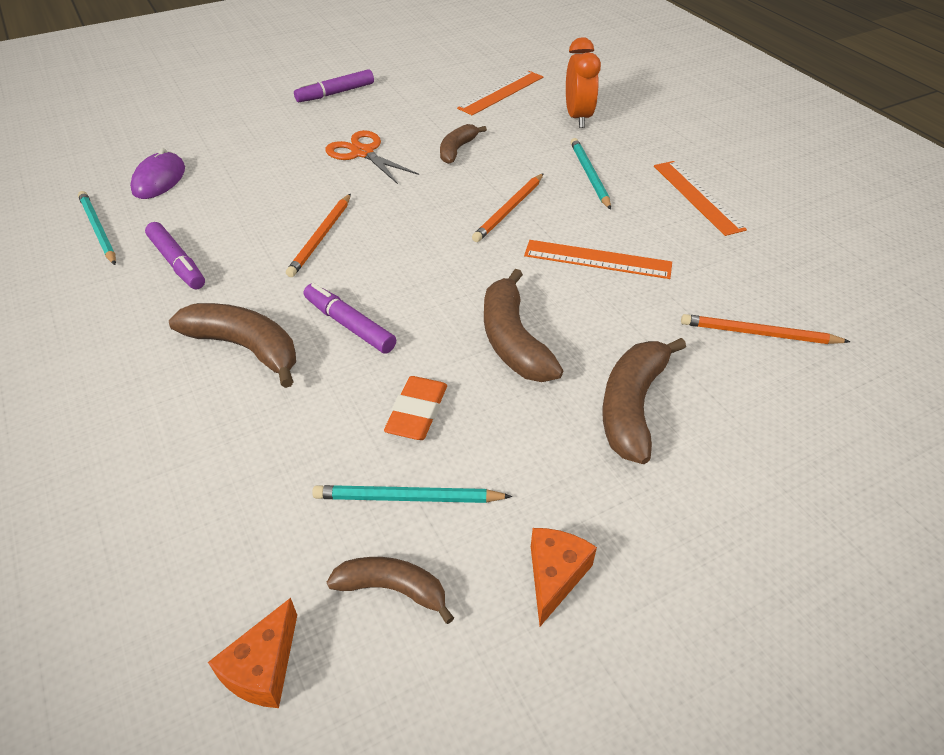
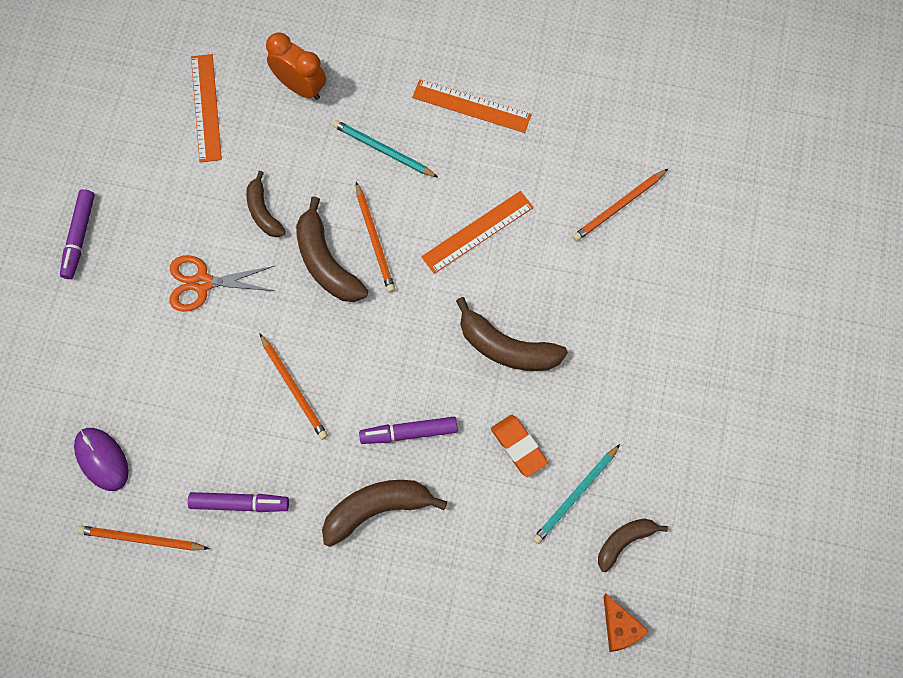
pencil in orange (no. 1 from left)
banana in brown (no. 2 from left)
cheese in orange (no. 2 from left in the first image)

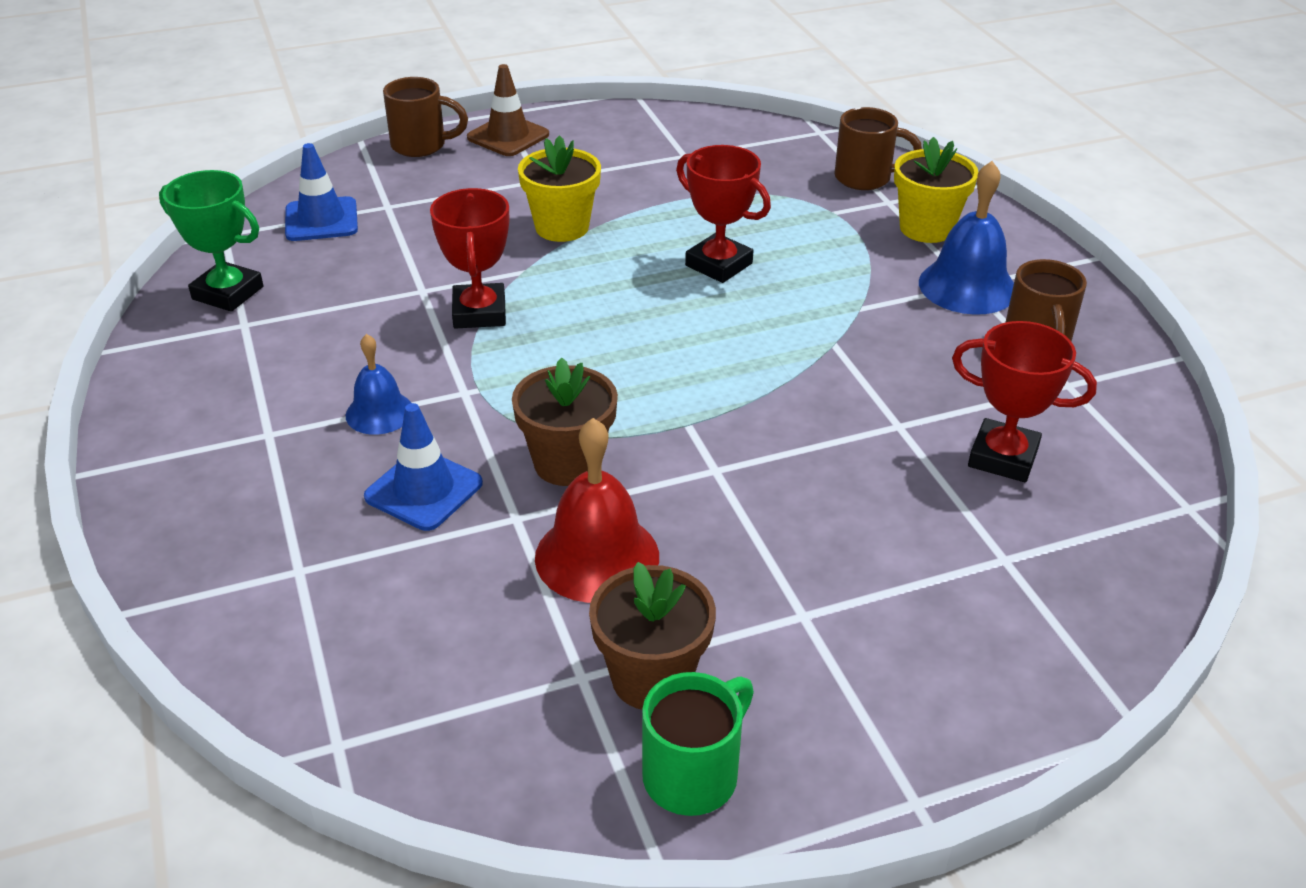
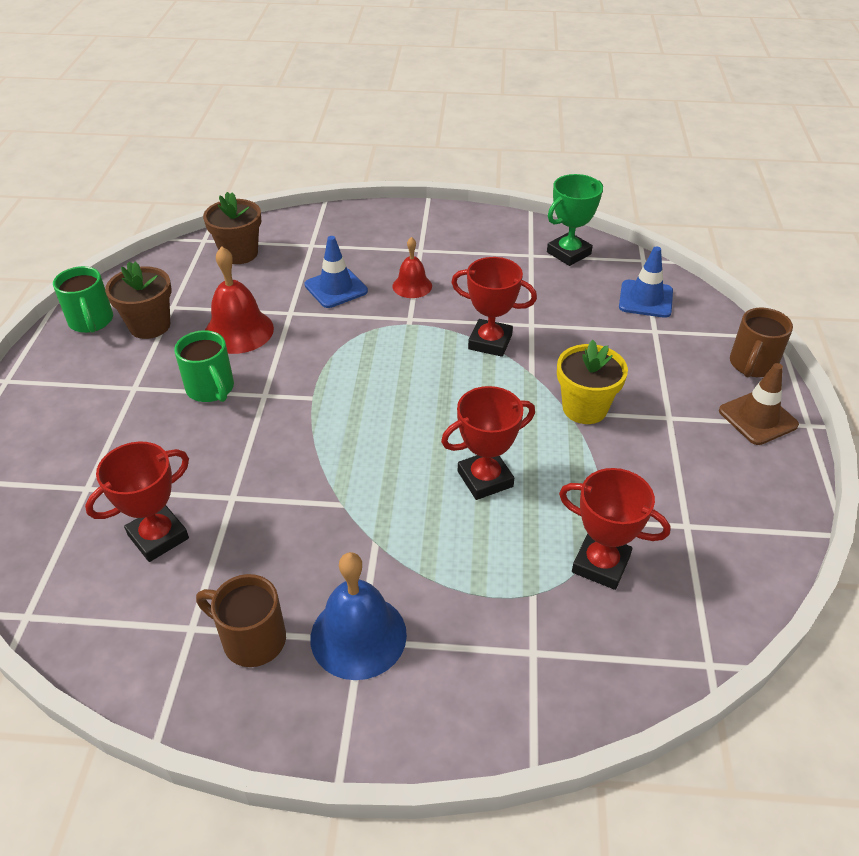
mug in green (no. 2 from left)
flower pot in brown (no. 2 from left)
bell in red (no. 2 from left)
trophy in red (no. 4 from left)
mug in brown (no. 2 from left in the first image)
flower pot in yellow (no. 2 from left in the first image)

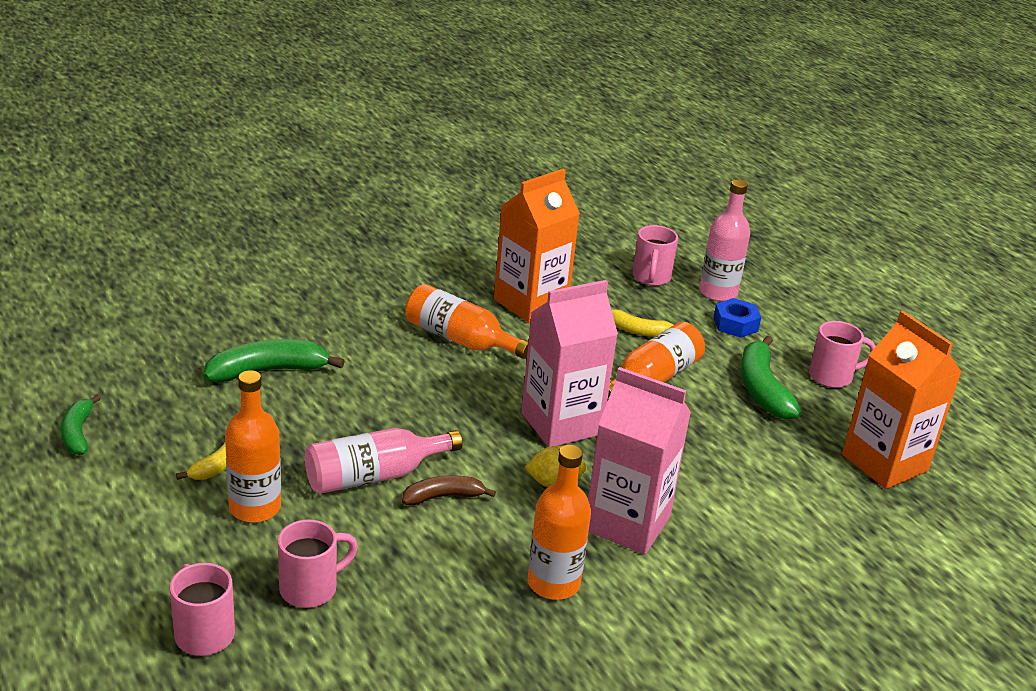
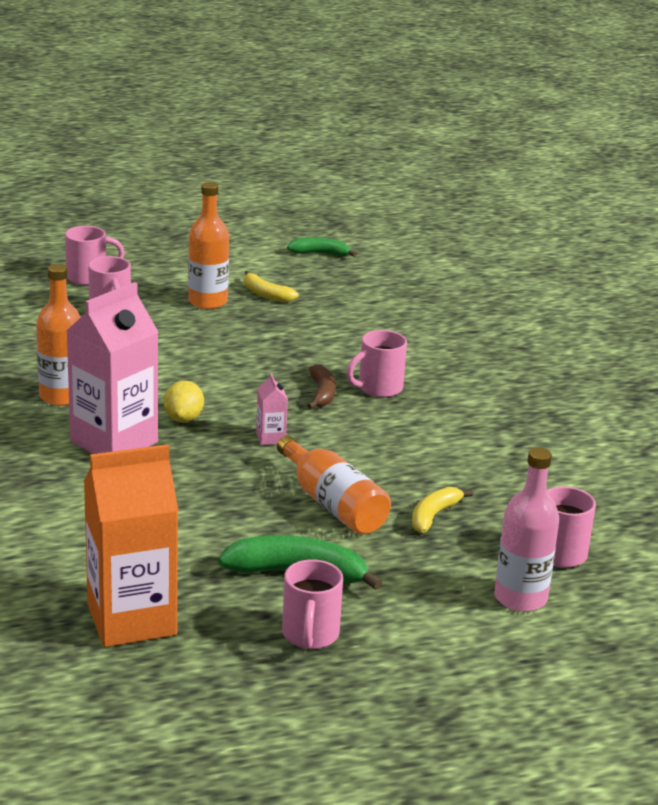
carton in pink (no. 2 from left)
banana in brown
mug in pink (no. 4 from left)
banana in green (no. 2 from left in the first image)
bottle in pink (no. 1 from left in the first image)
bottle in orange (no. 2 from left in the first image)
carton in orange (no. 1 from left in the first image)
nut in blue

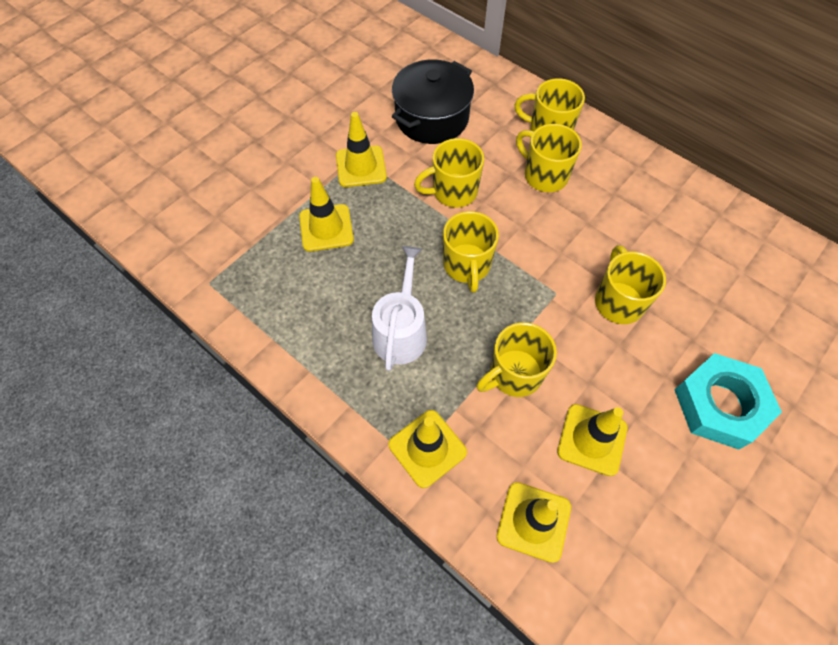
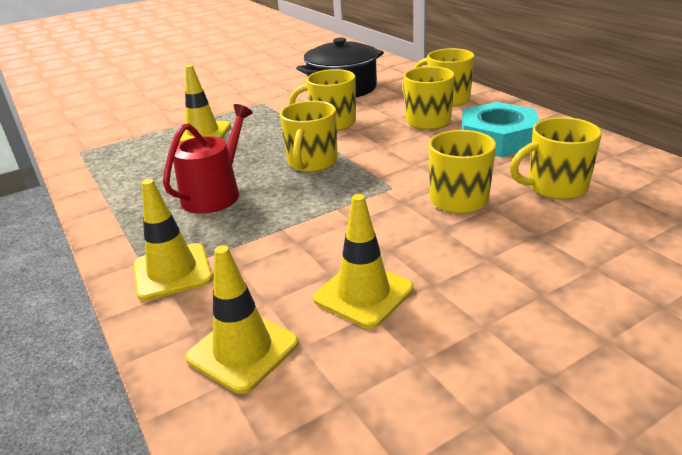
watering can in red
nut in turquoise
mug in yellow (no. 6 from left)
traffic cone in yellow (no. 2 from left in the first image)

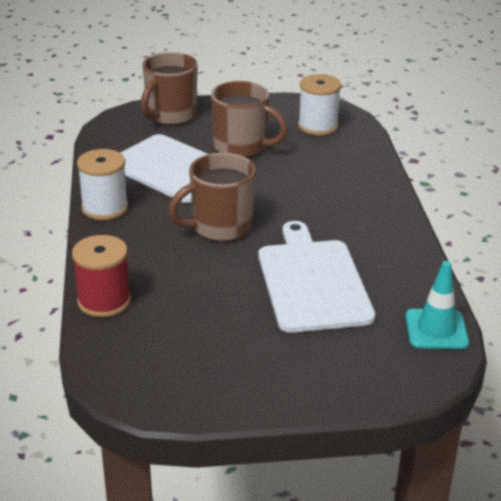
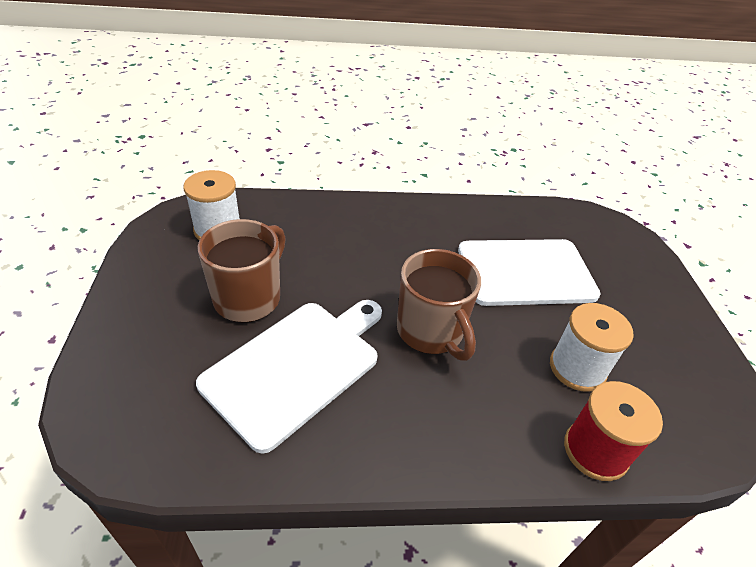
spool in white (no. 2 from left)
mug in brown (no. 1 from left in the first image)
traffic cone in turquoise

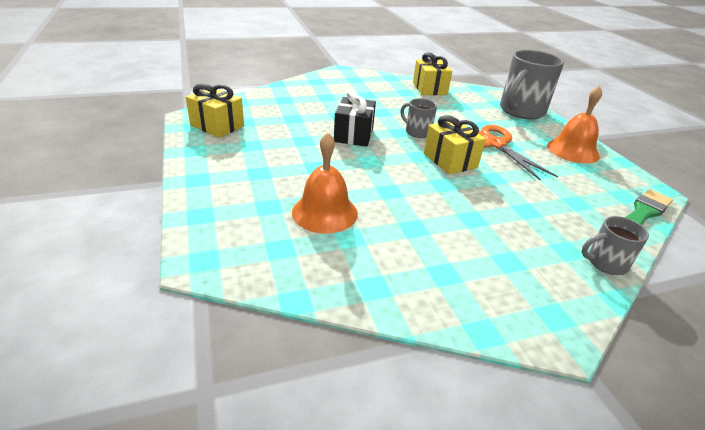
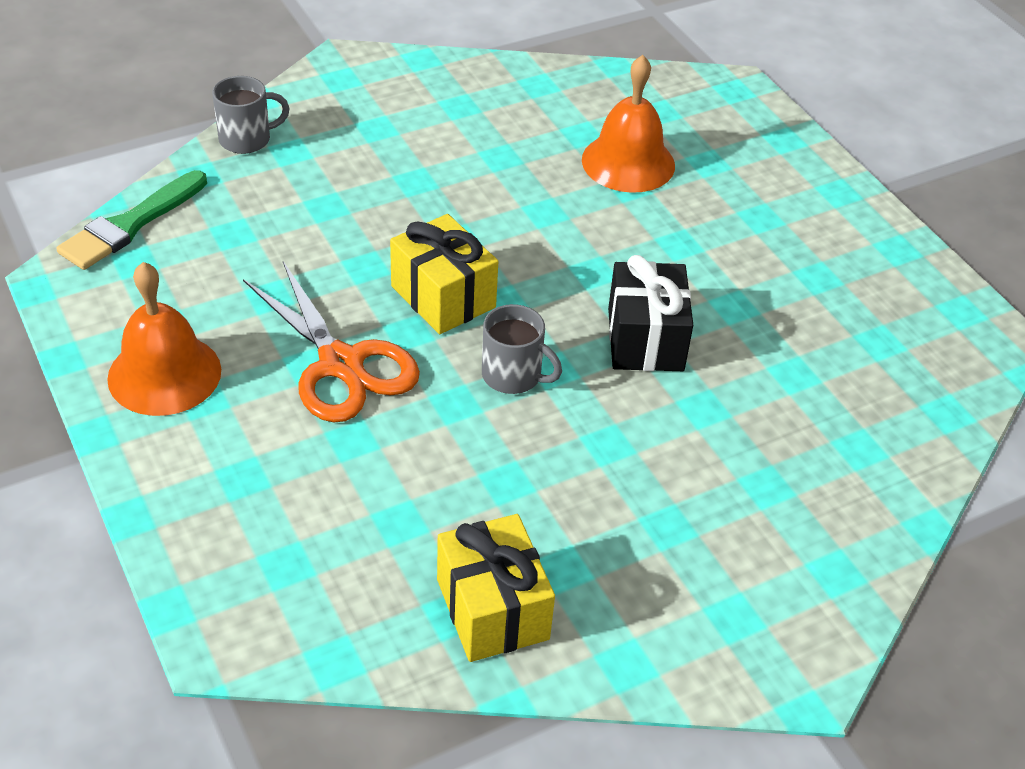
gift in yellow (no. 1 from left in the first image)
mug in grey (no. 2 from left in the first image)

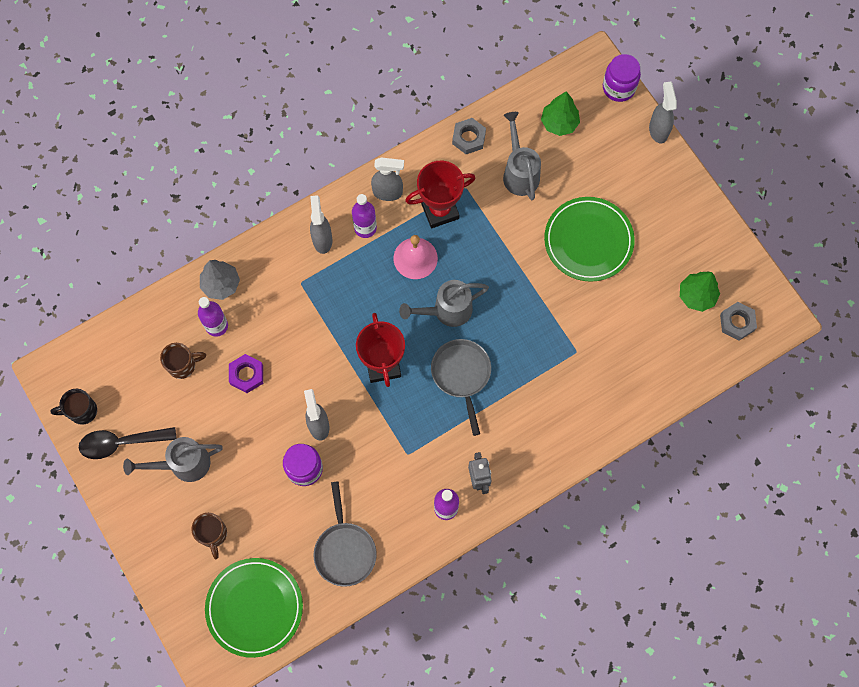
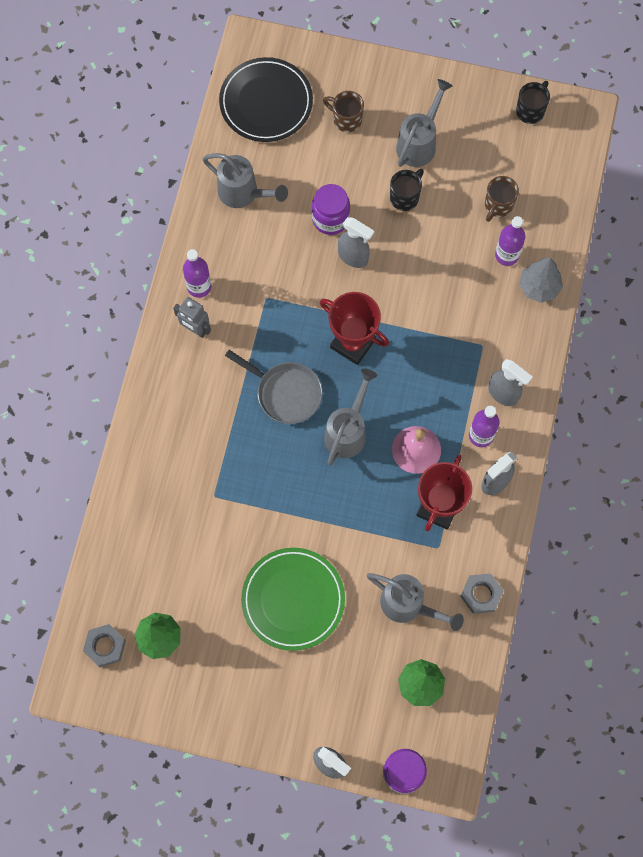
watering can in grey (no. 1 from left)
plate in black
mug in black (no. 1 from left)
spoon in black
nut in purple

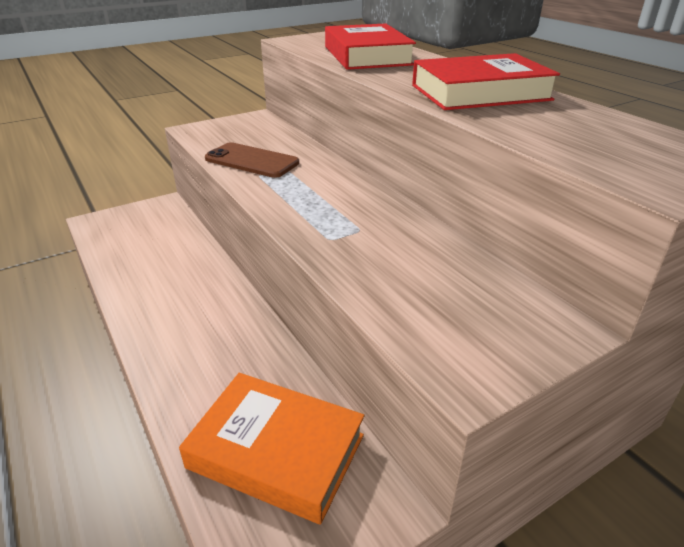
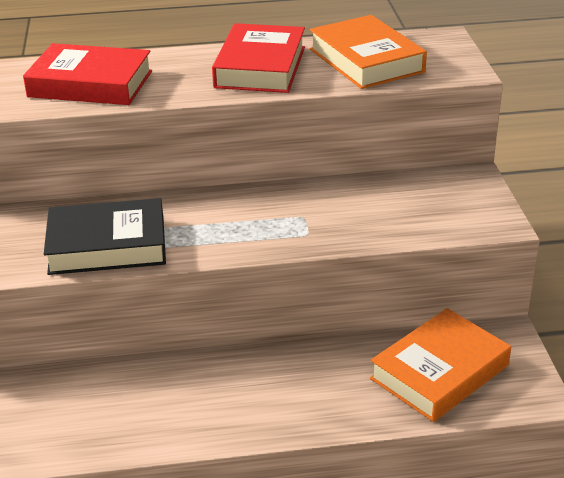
book in black
book in orange (no. 1 from left)

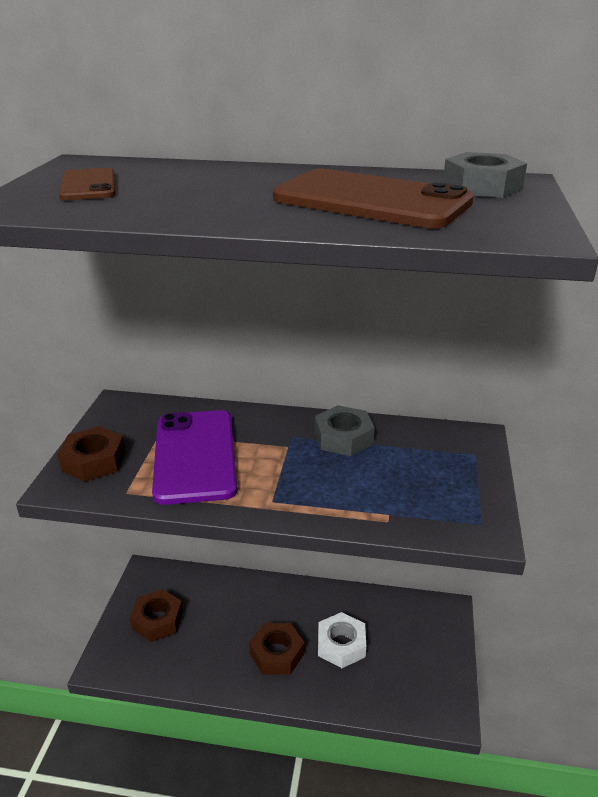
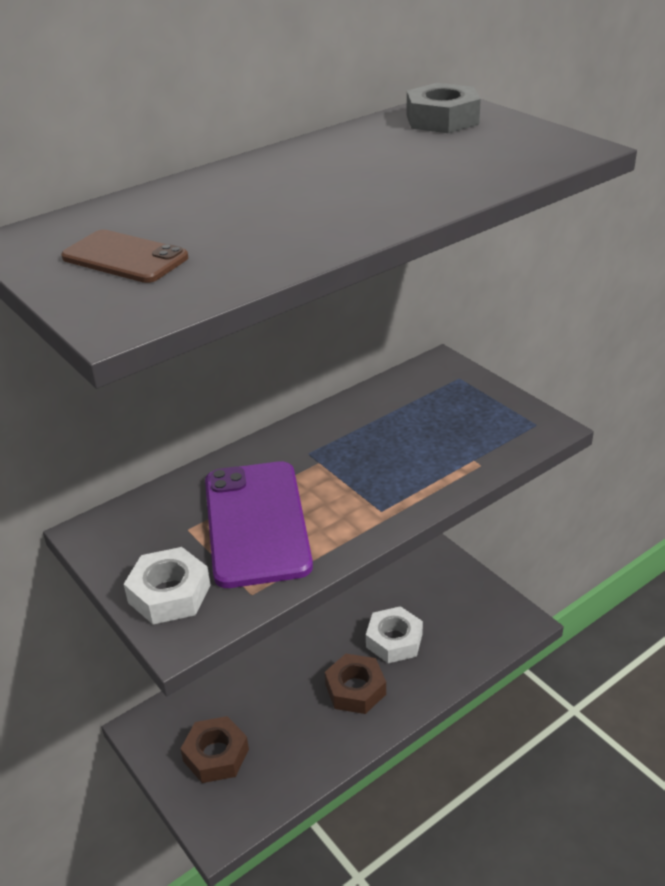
nut in white (no. 1 from left)
phone in purple
phone in brown (no. 2 from left in the first image)
nut in grey (no. 1 from left in the first image)

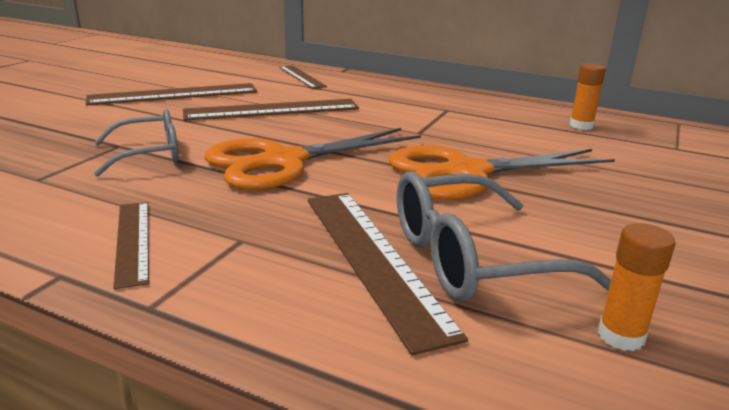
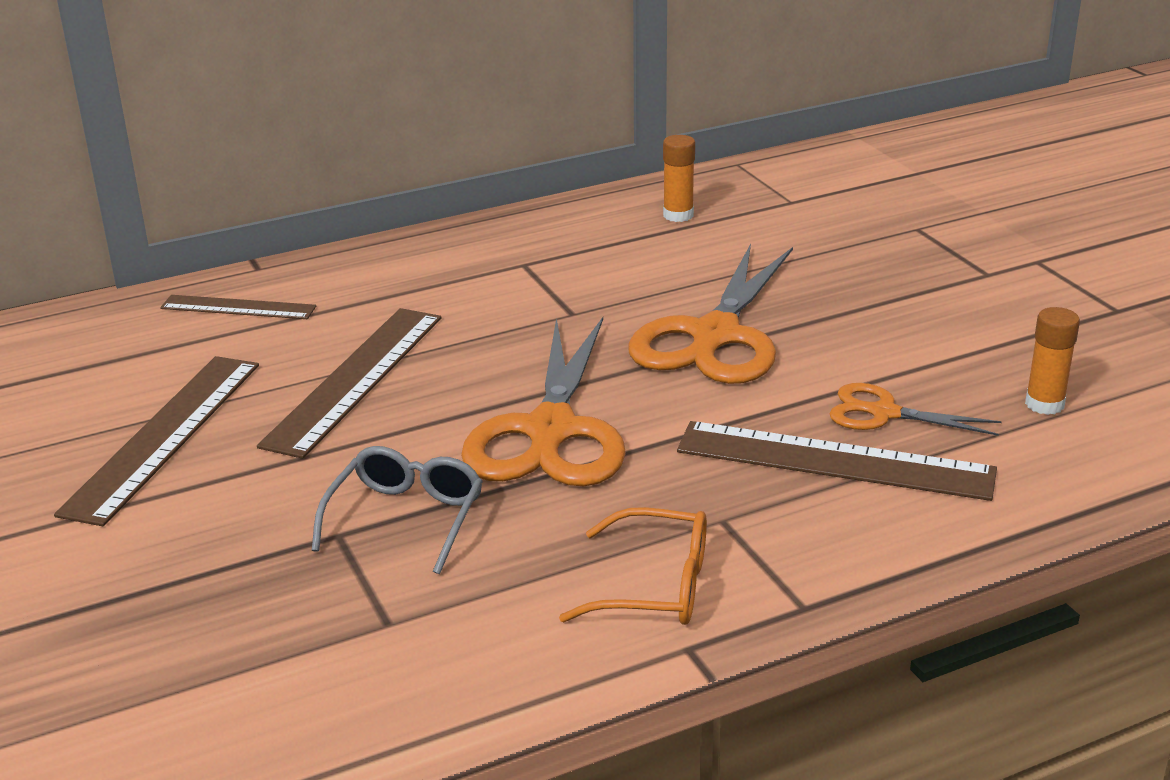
glasses in orange
scissors in orange (no. 3 from left)

